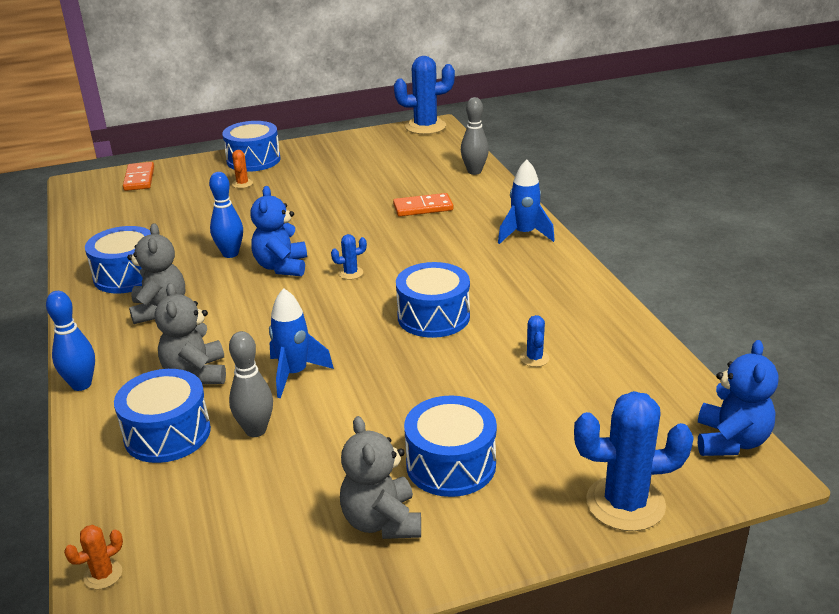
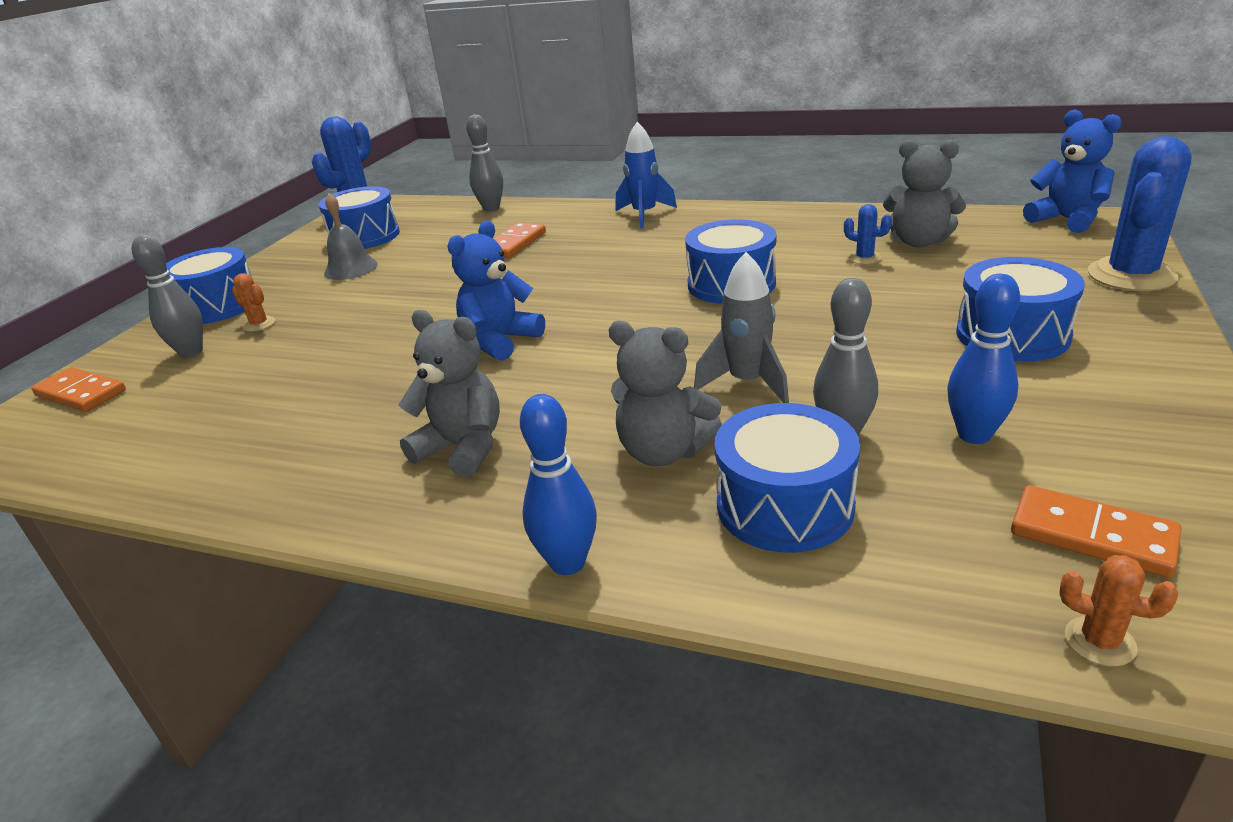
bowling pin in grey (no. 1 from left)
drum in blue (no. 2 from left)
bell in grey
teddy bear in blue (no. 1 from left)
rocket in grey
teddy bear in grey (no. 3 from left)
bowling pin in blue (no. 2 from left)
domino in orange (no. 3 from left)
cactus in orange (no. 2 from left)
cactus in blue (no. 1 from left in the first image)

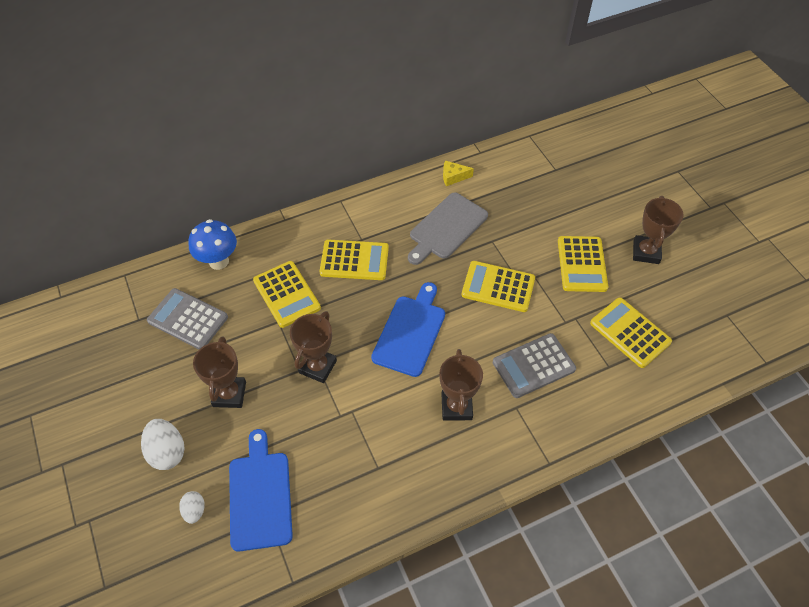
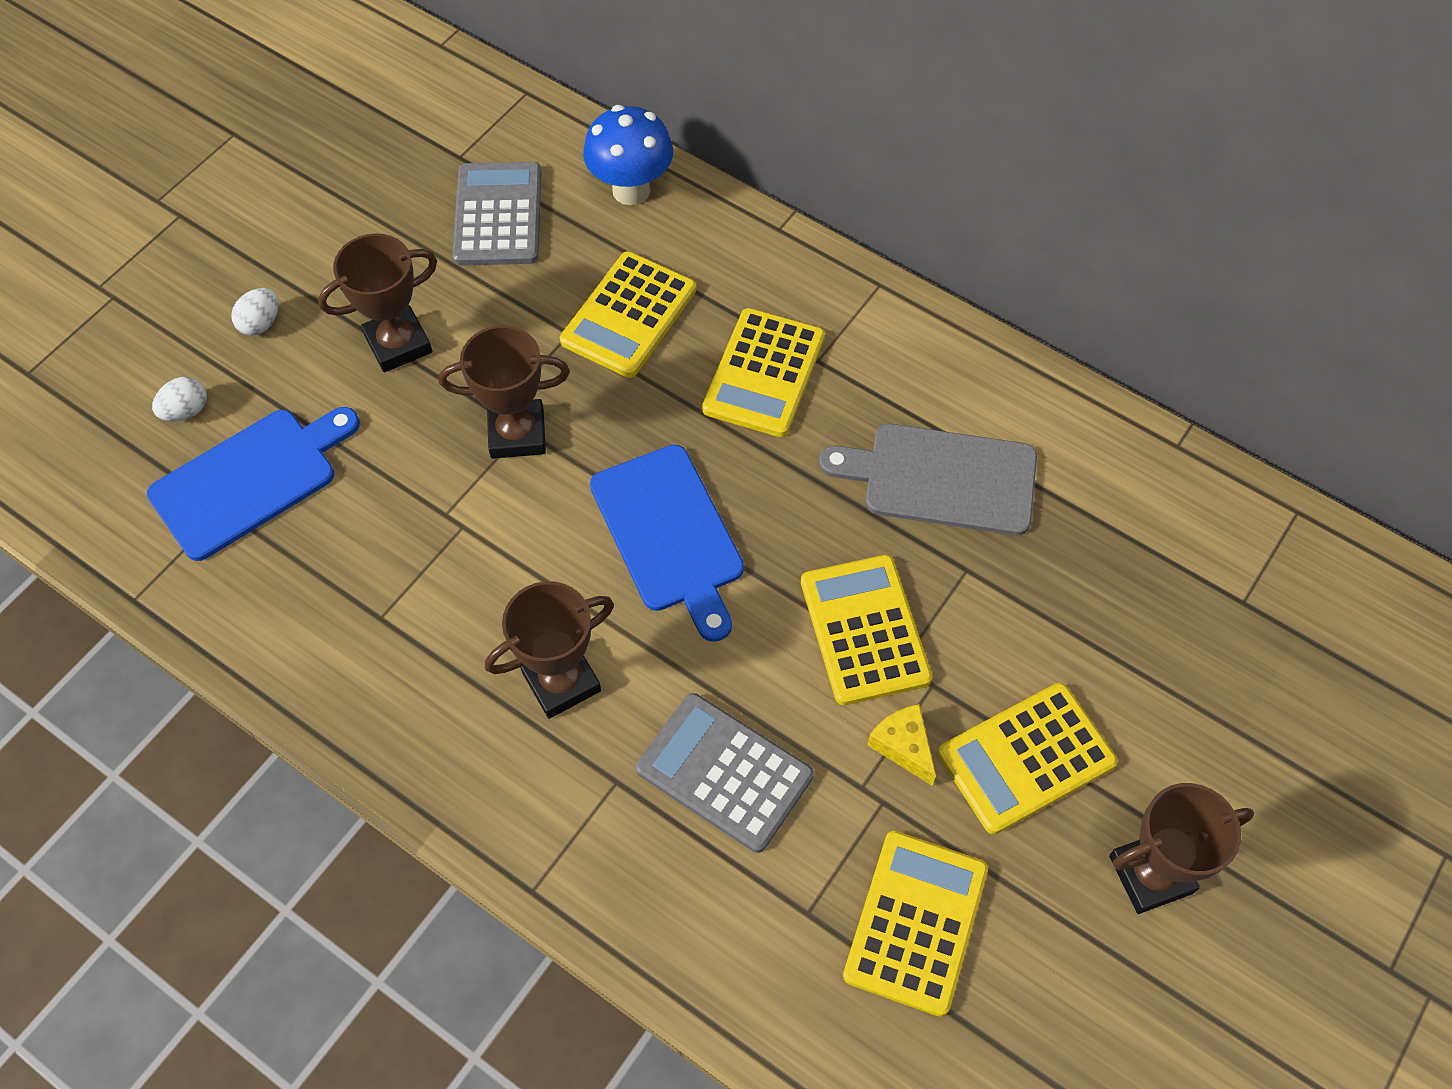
egg in white (no. 2 from left)
cutting board in blue (no. 2 from left)
calculator in yellow (no. 2 from left)
cheese in yellow

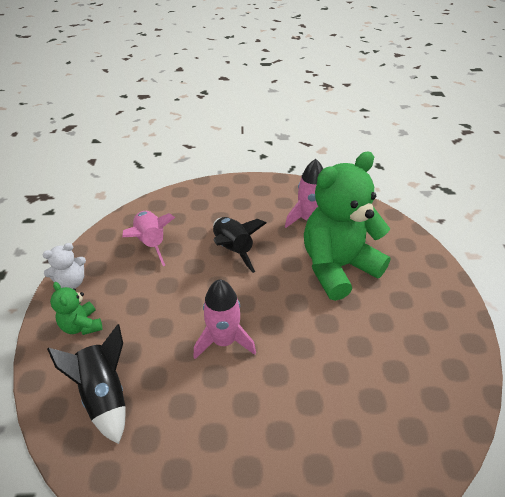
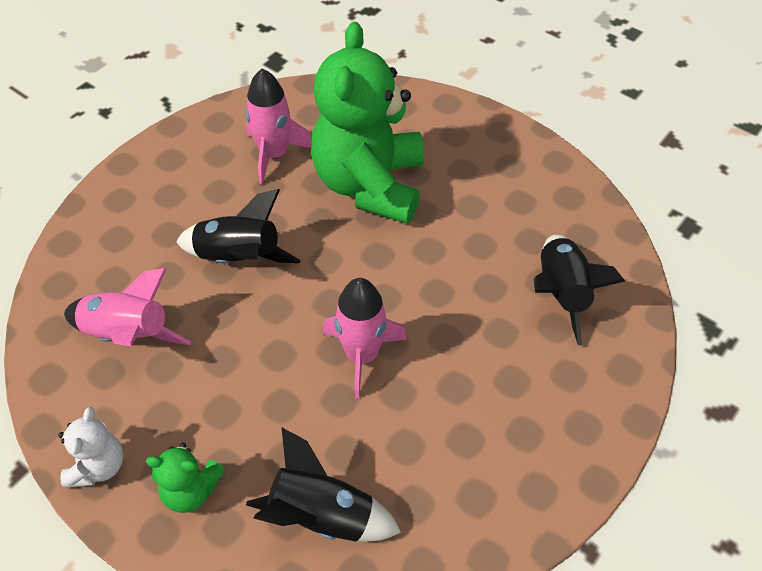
rocket in black (no. 3 from left)

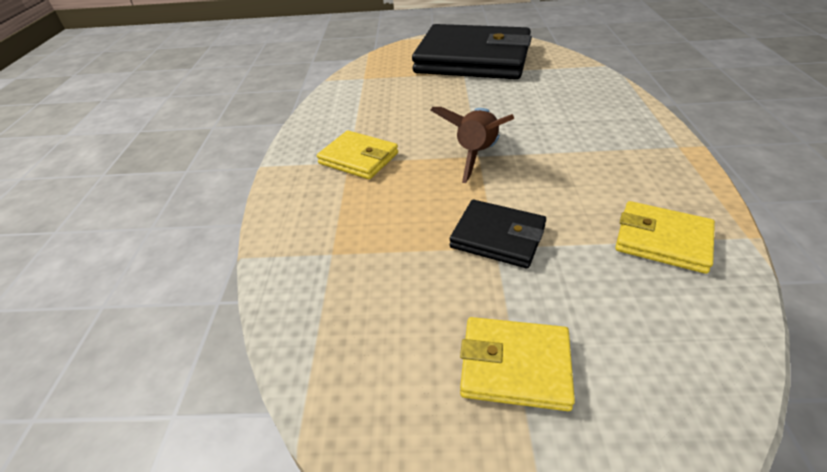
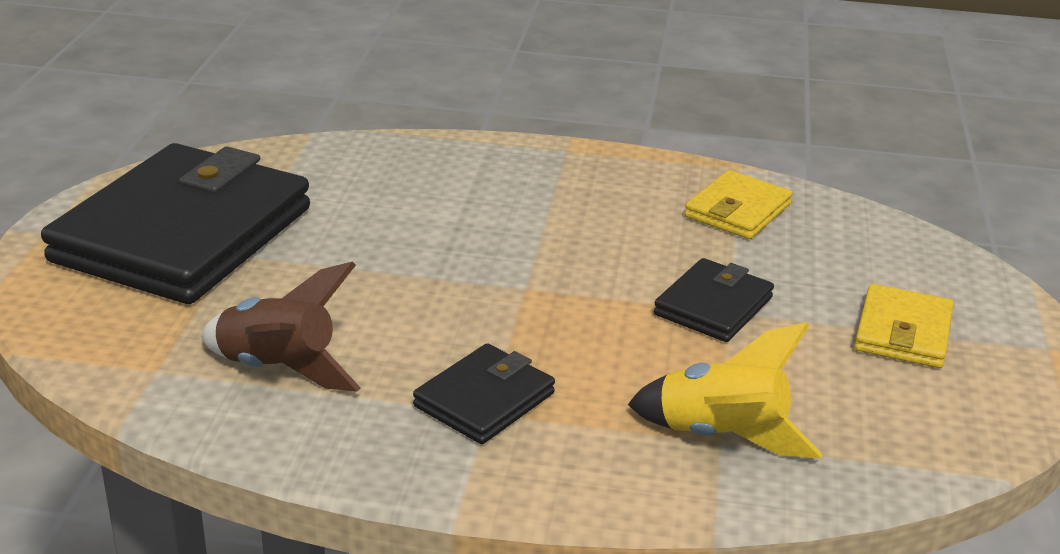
rocket in brown
wallet in black (no. 2 from left)
rocket in yellow

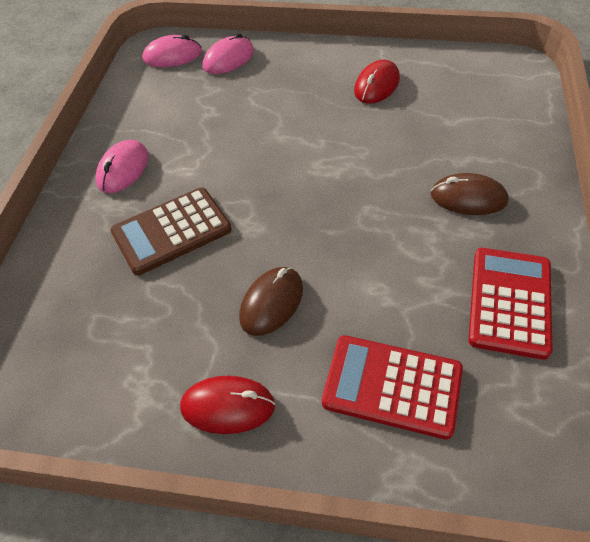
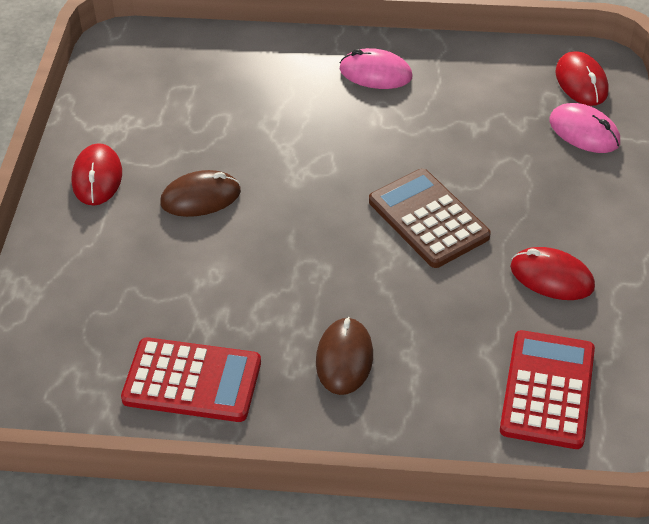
mouse in brown (no. 1 from left)
calculator in brown
calculator in red (no. 2 from left)
mouse in red (no. 3 from left)

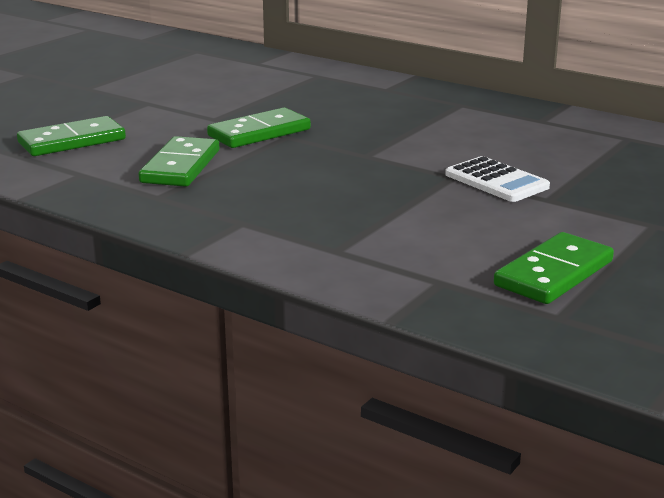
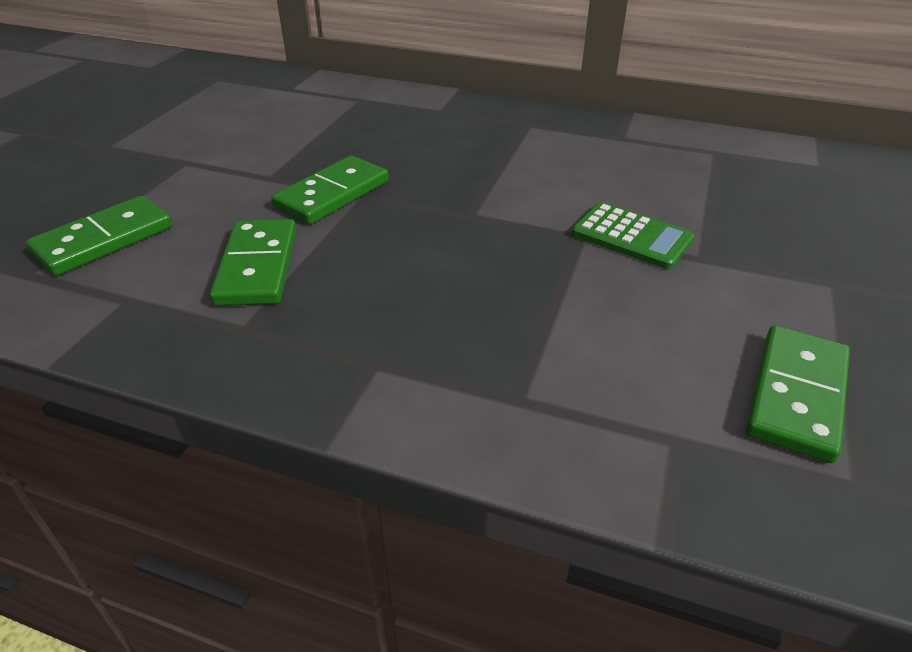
calculator in green

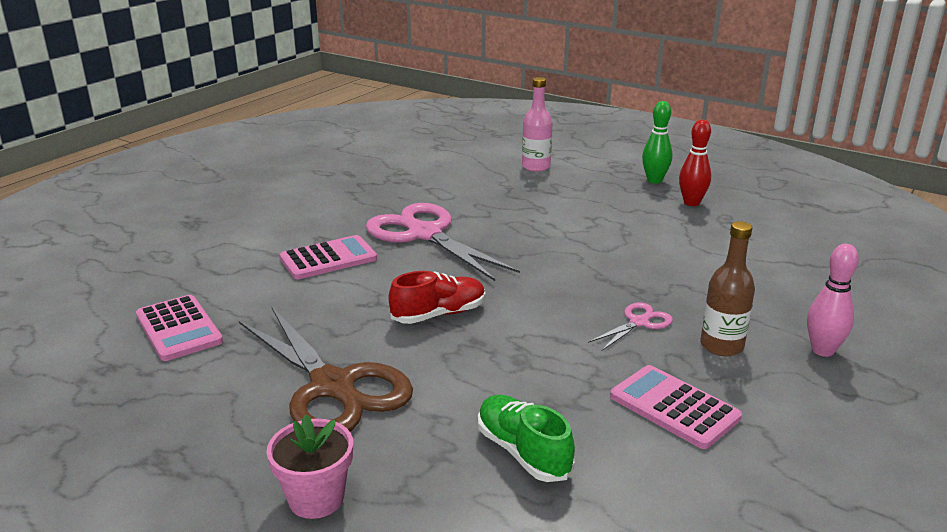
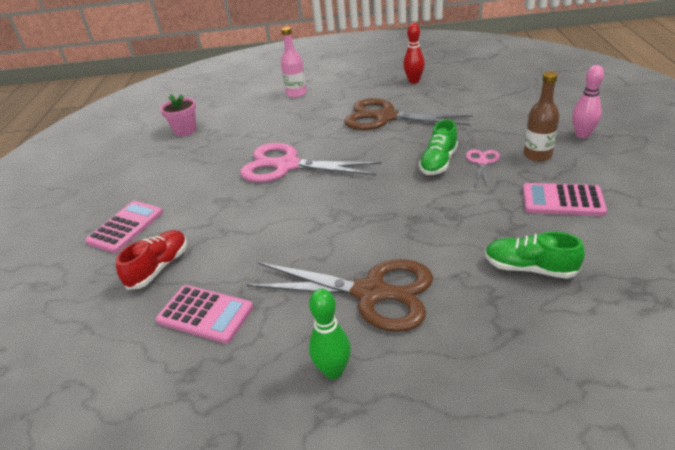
calculator in pink (no. 1 from left)
shoe in red
flower pot in pink
bowling pin in green
scissors in brown (no. 2 from left)
shoe in green (no. 1 from left)

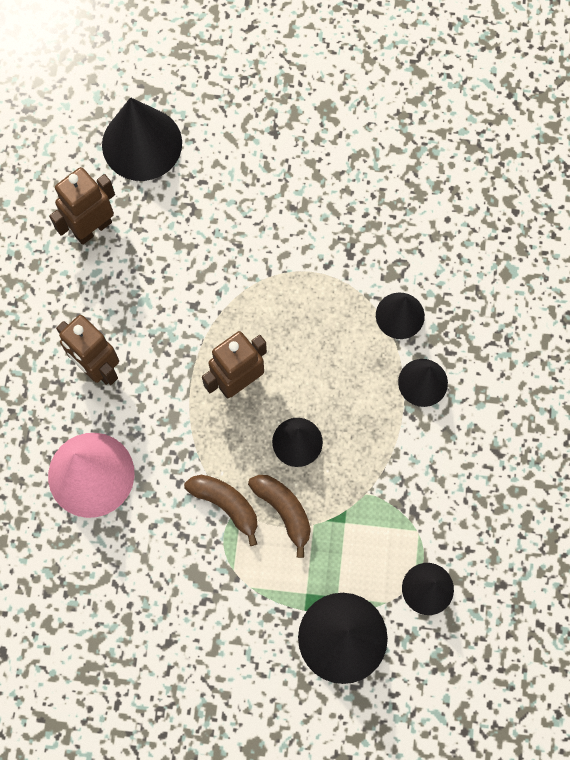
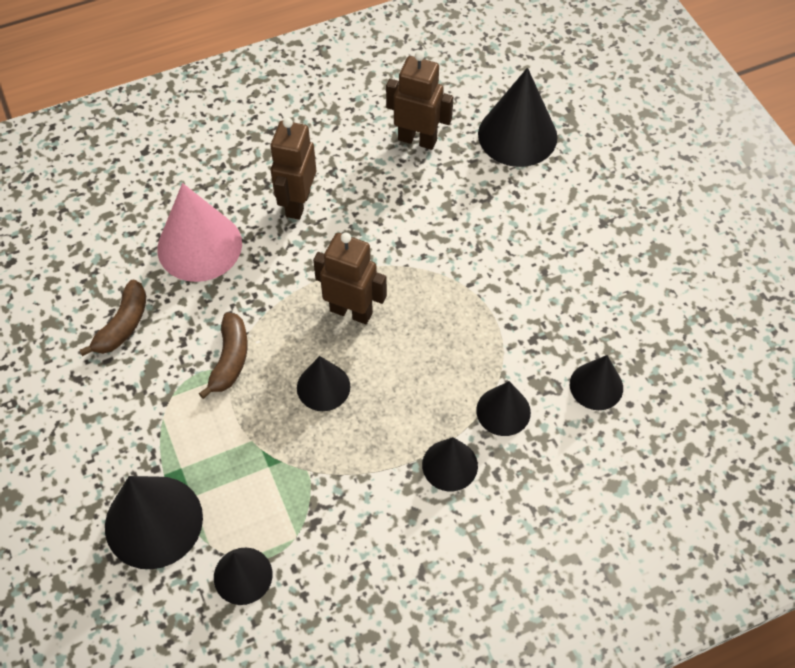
banana in brown (no. 1 from left)
cone in black (no. 7 from left)

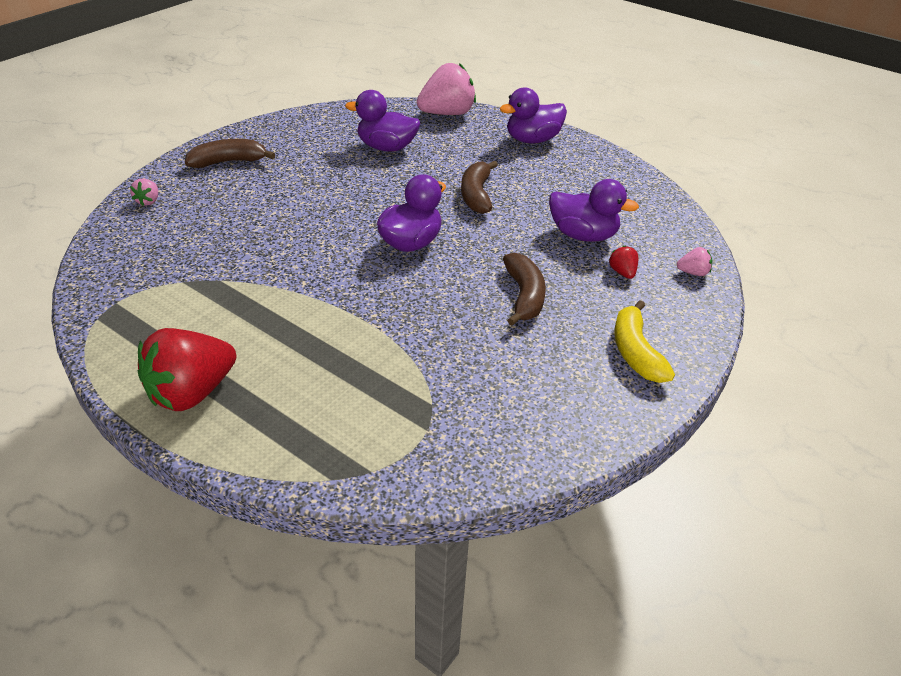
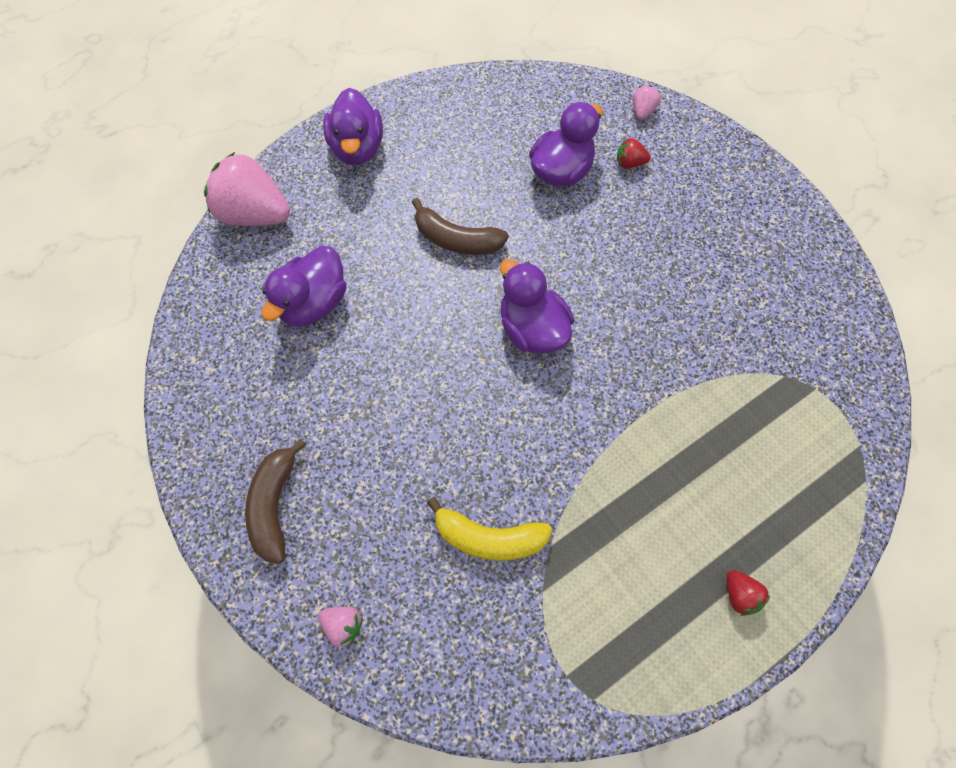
strawberry in pink (no. 1 from left)
banana in yellow
strawberry in red (no. 2 from left)
banana in brown (no. 3 from left in the first image)

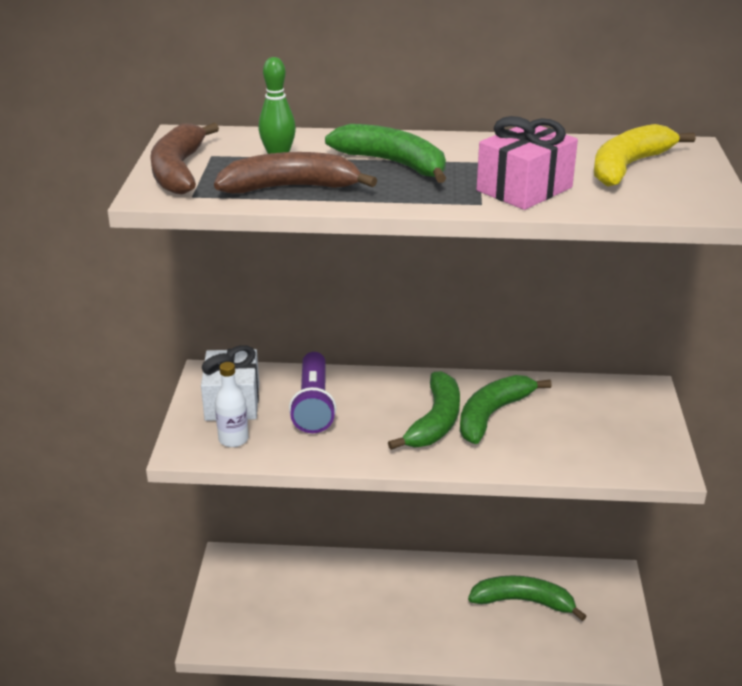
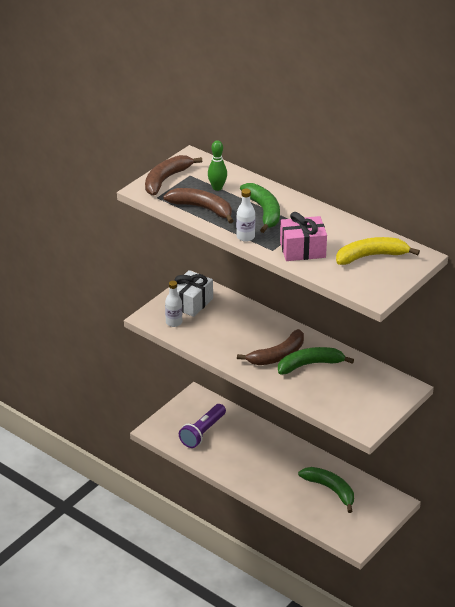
flashlight in purple
bottle in white (no. 2 from left)
banana in brown (no. 3 from left)

